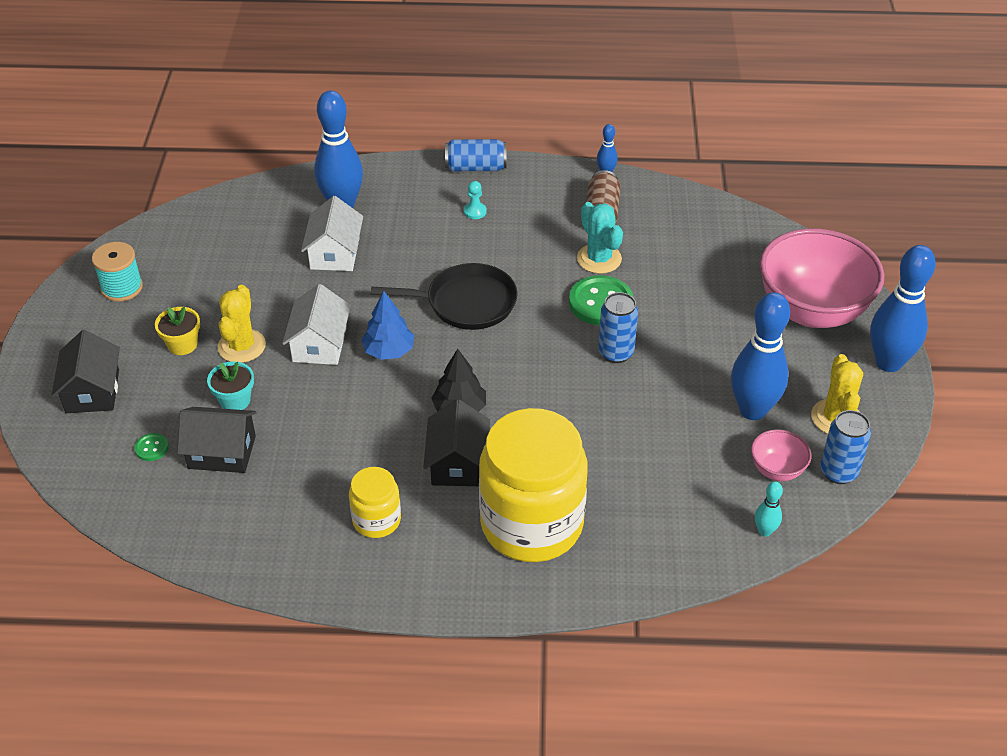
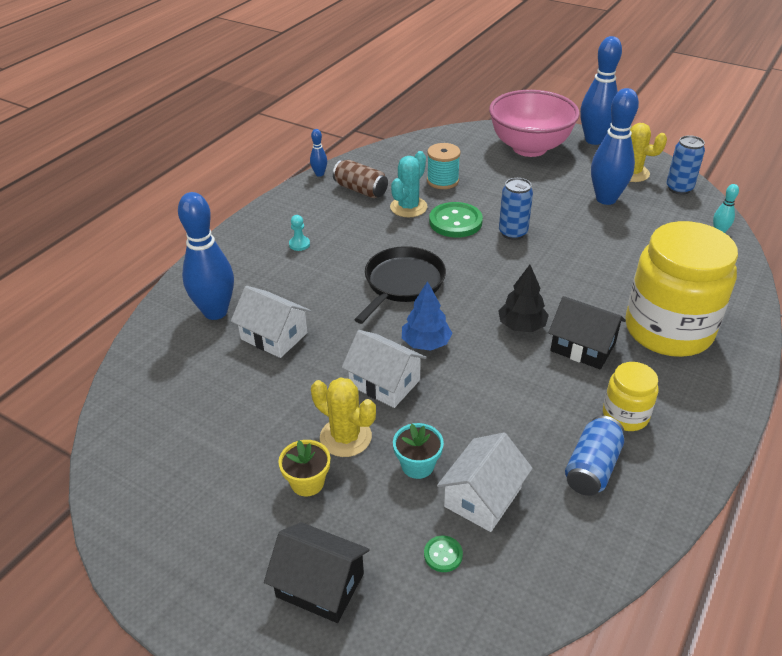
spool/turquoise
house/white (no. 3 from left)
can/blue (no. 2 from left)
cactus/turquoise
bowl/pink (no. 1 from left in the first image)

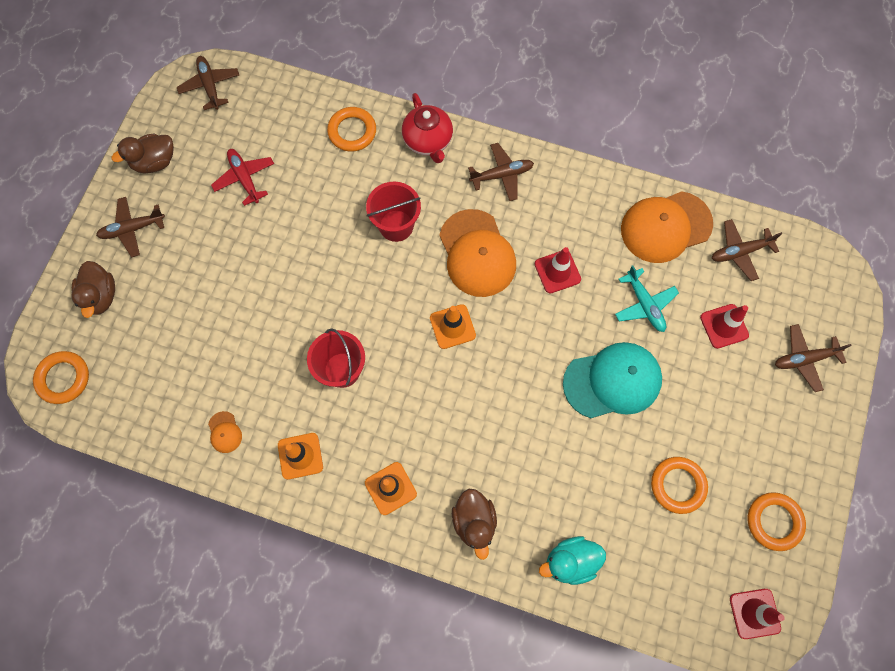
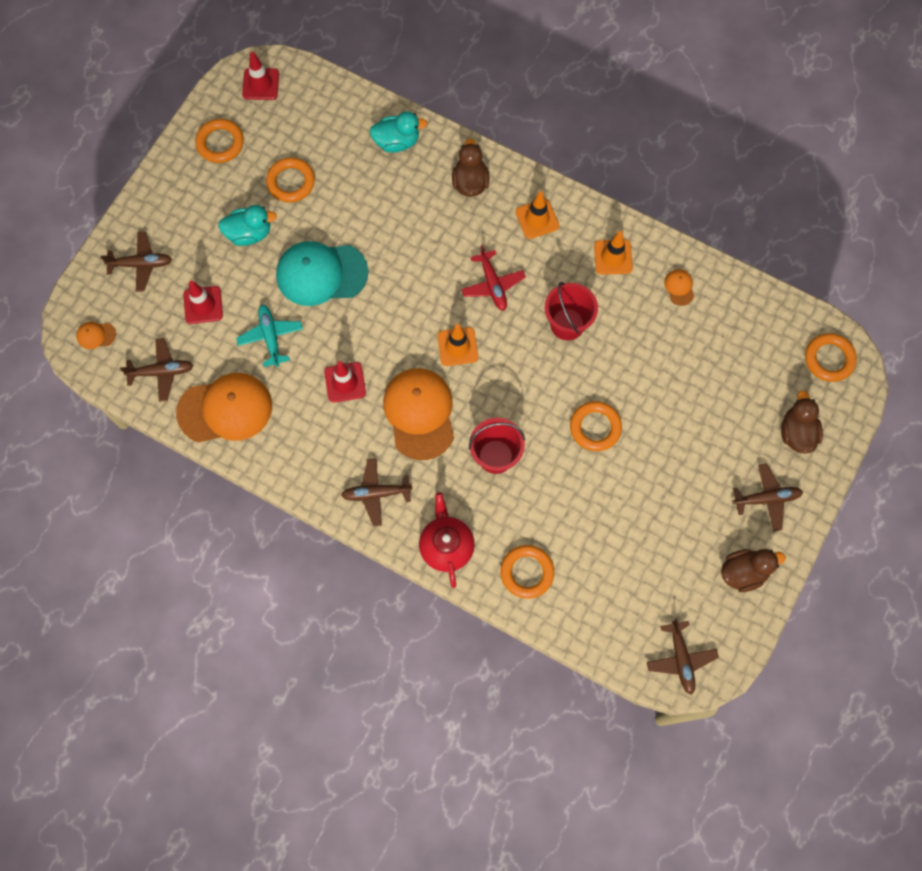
plane/red
cap/orange (no. 1 from left)
duck/turquoise (no. 1 from left)
ring/orange (no. 4 from left)

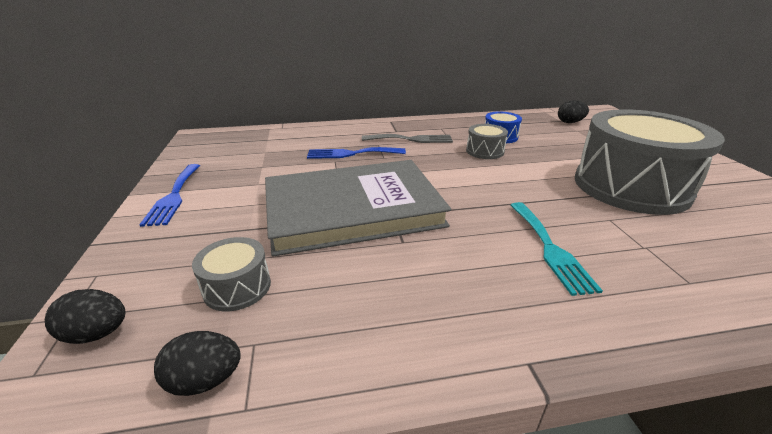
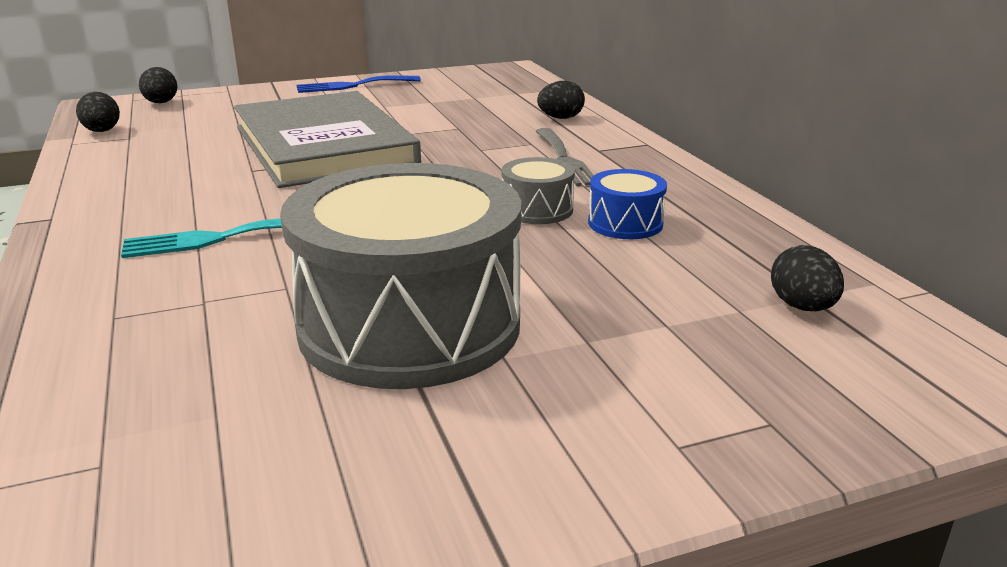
drum/grey (no. 1 from left in the first image)
fork/blue (no. 2 from left in the first image)
egg/black (no. 3 from left)

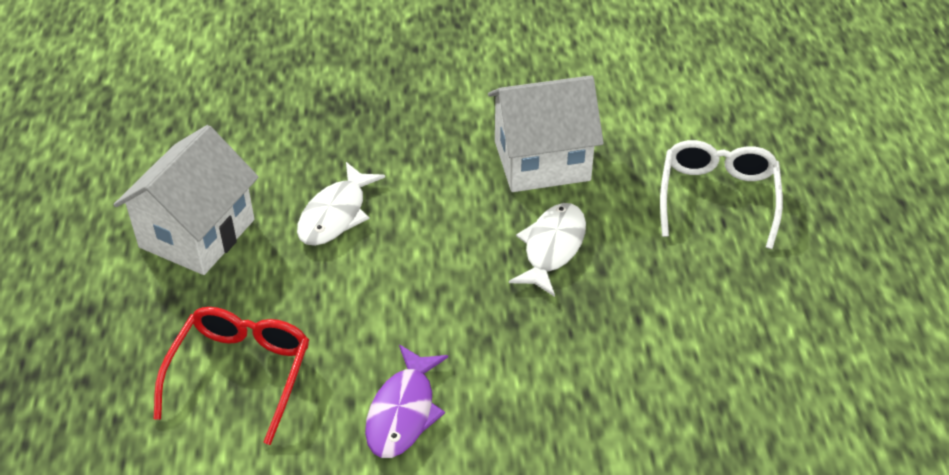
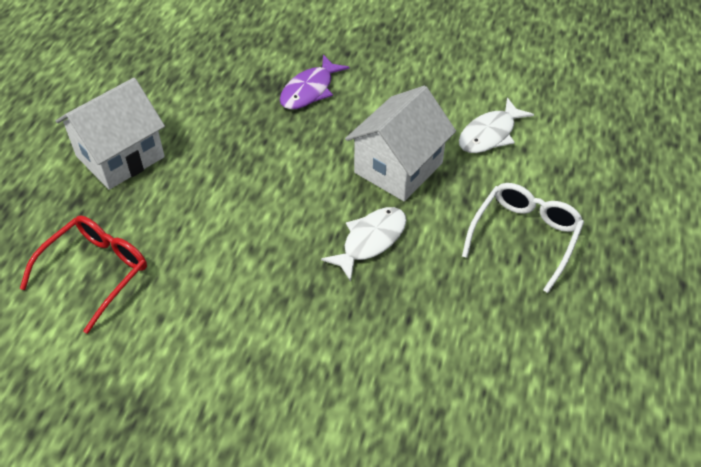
fish/white (no. 2 from left)
fish/purple
house/white (no. 2 from left)

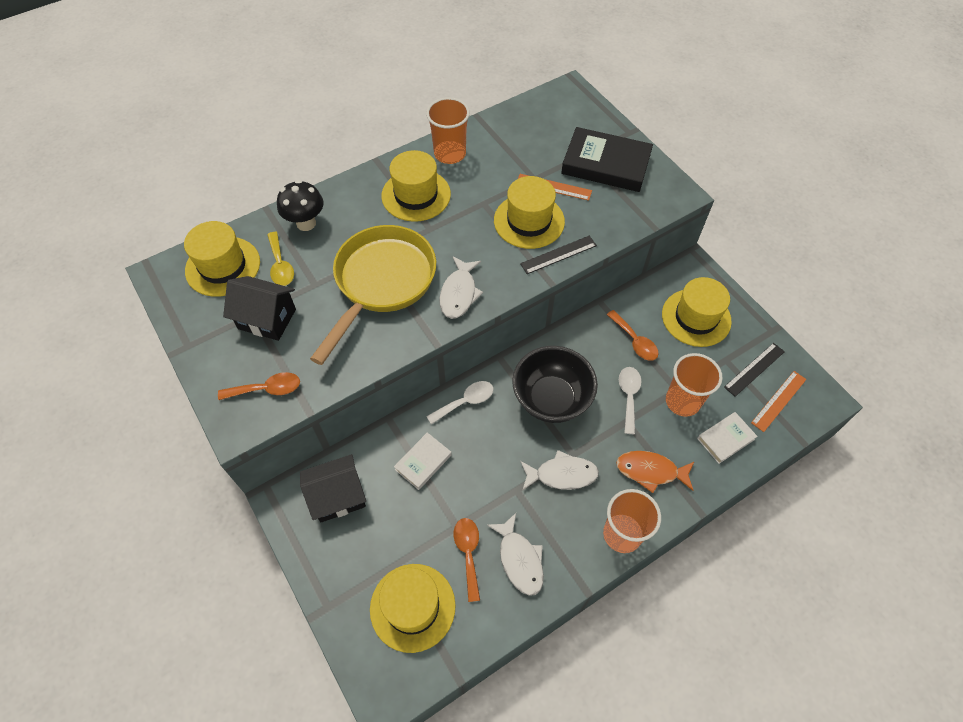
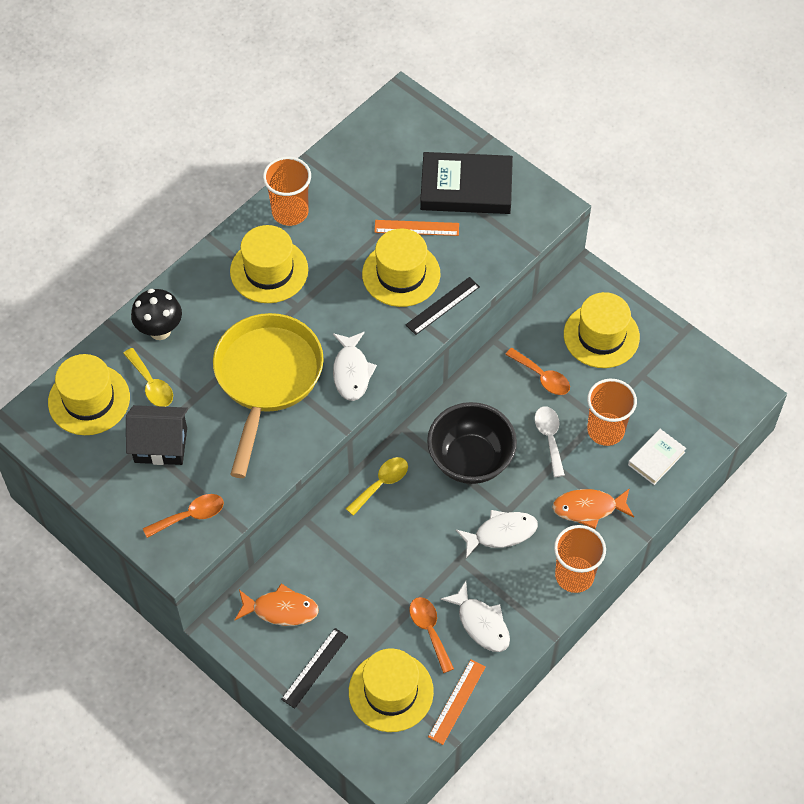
fish/orange (no. 1 from left)
book/white (no. 1 from left in the first image)
spoon/yellow (no. 2 from left)
ruler/black (no. 1 from left)
ruler/orange (no. 2 from left)

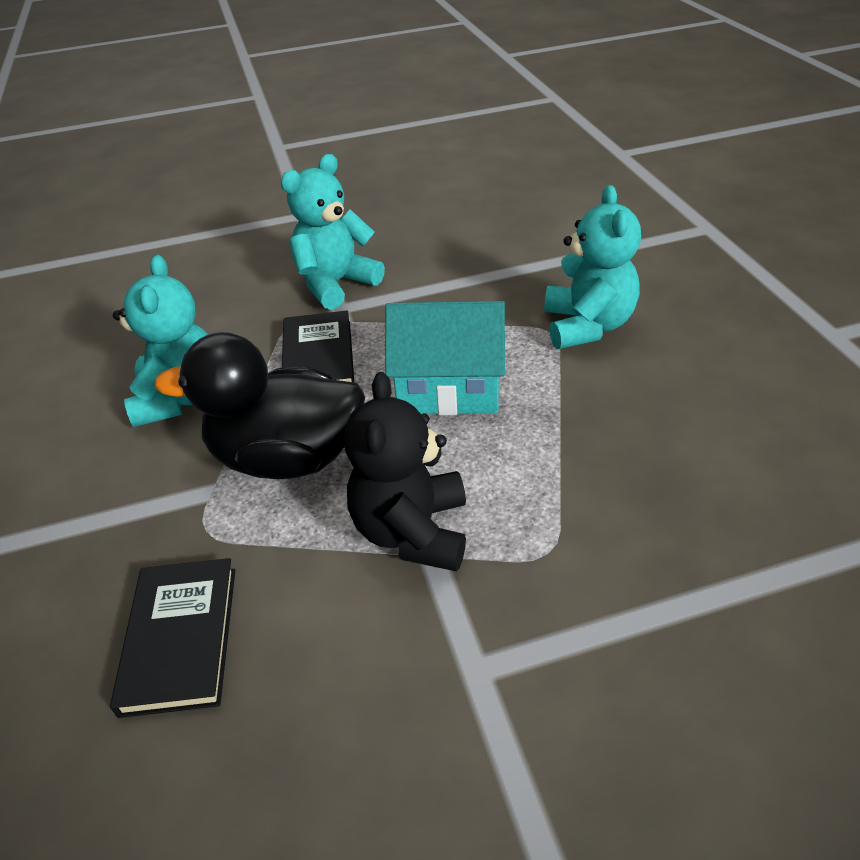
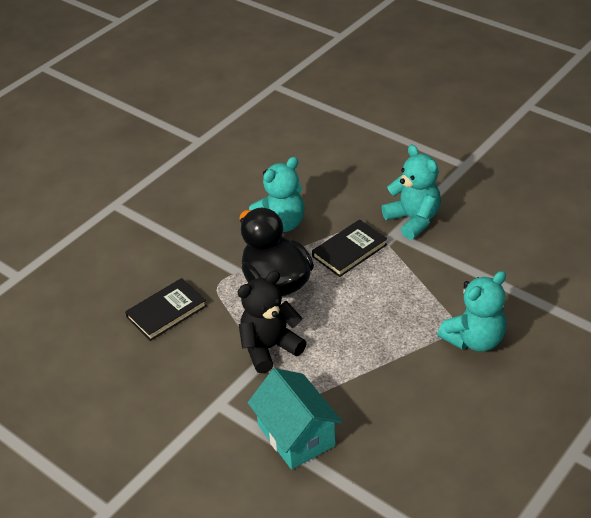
teddy bear/turquoise (no. 2 from left)
house/turquoise

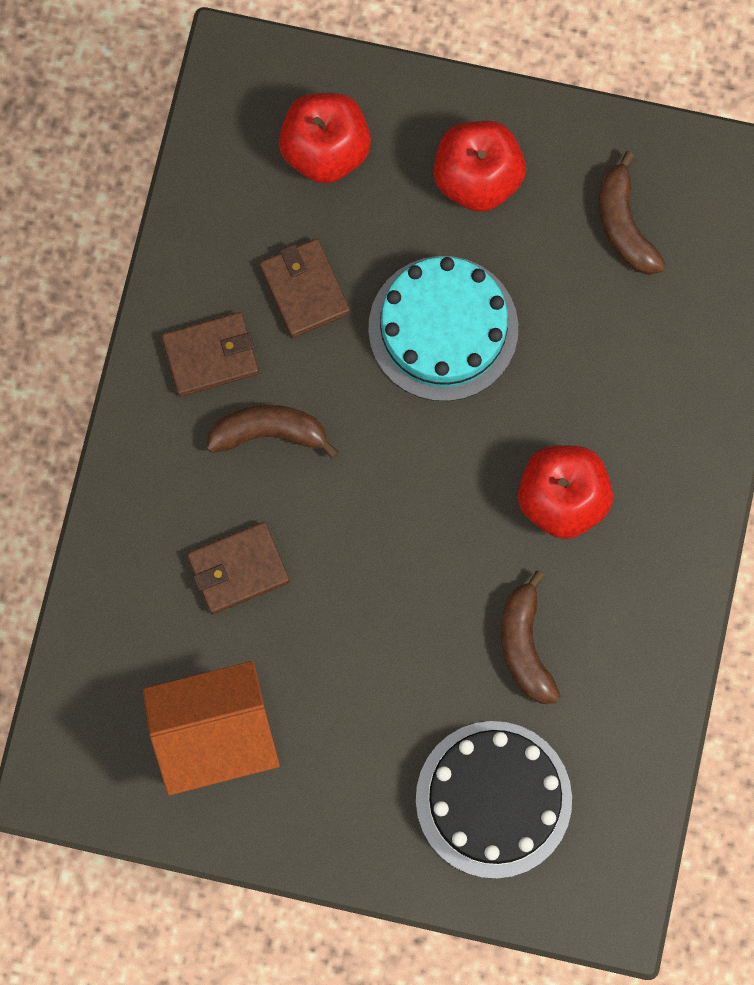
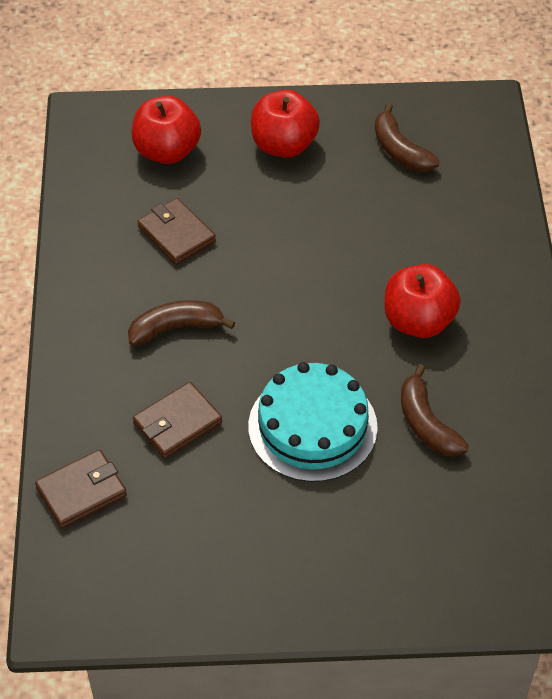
house/orange
wallet/brown (no. 1 from left)
cake/turquoise
cake/black

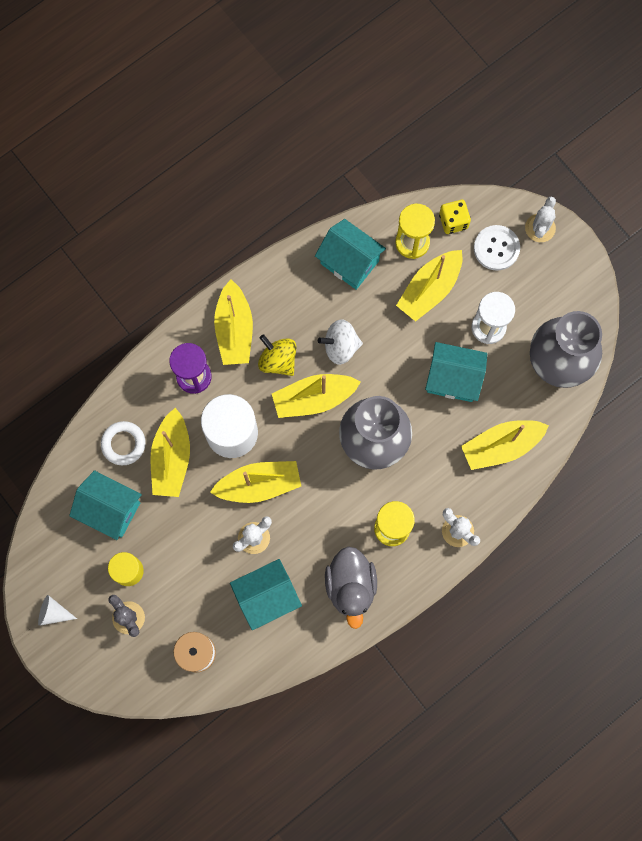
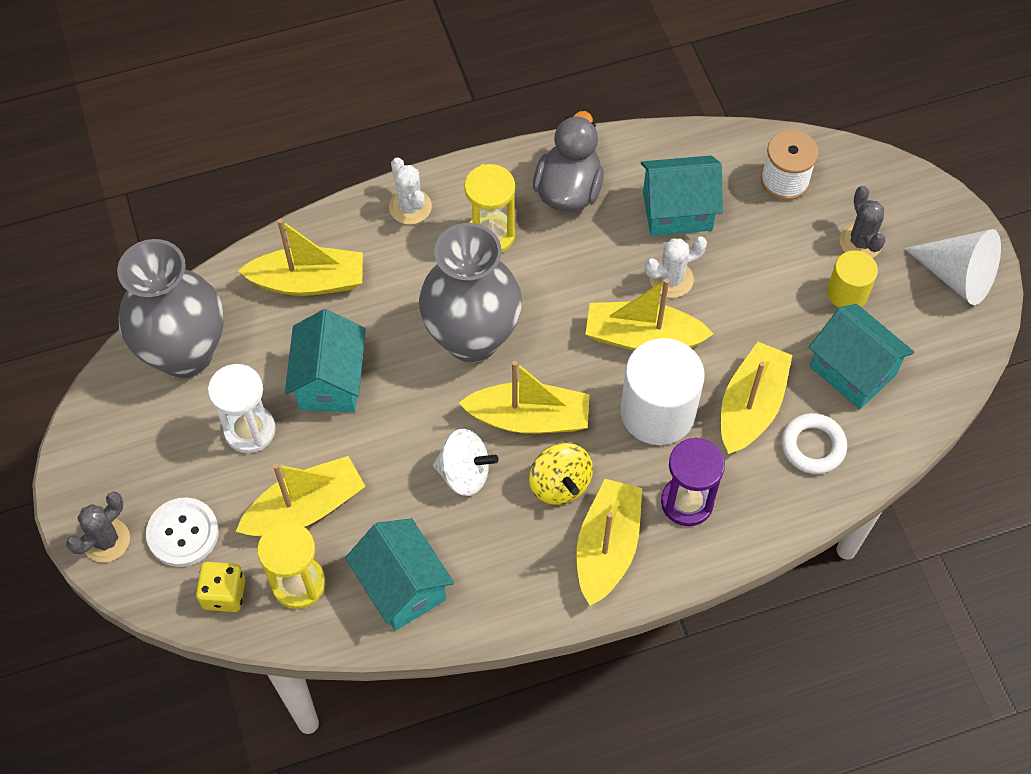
cone/white
house/turquoise (no. 1 from left)
cactus/grey (no. 1 from left)

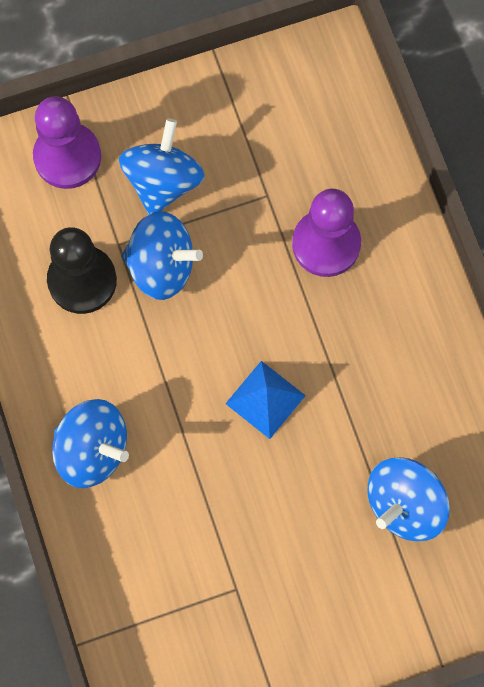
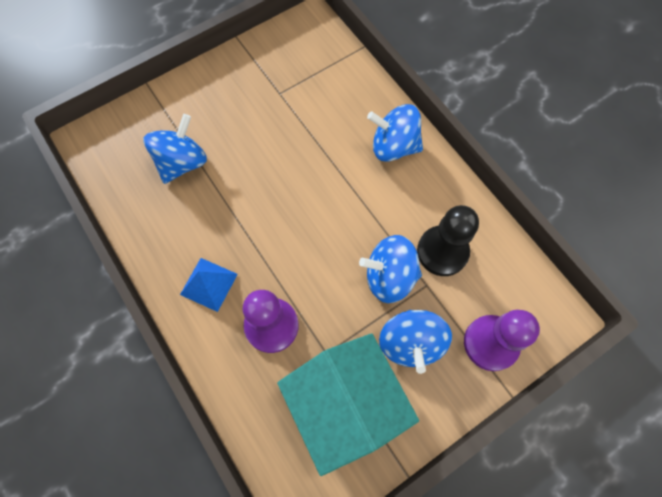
pyramid/blue
house/turquoise

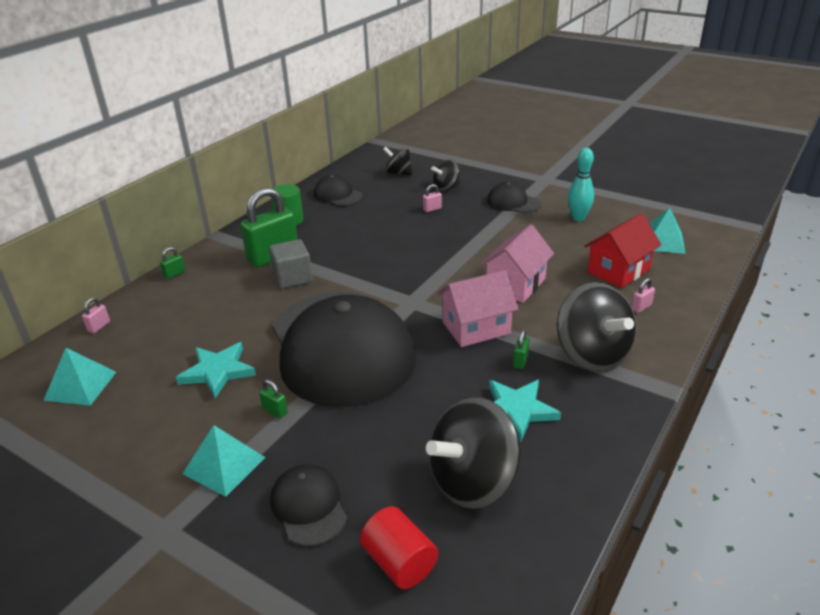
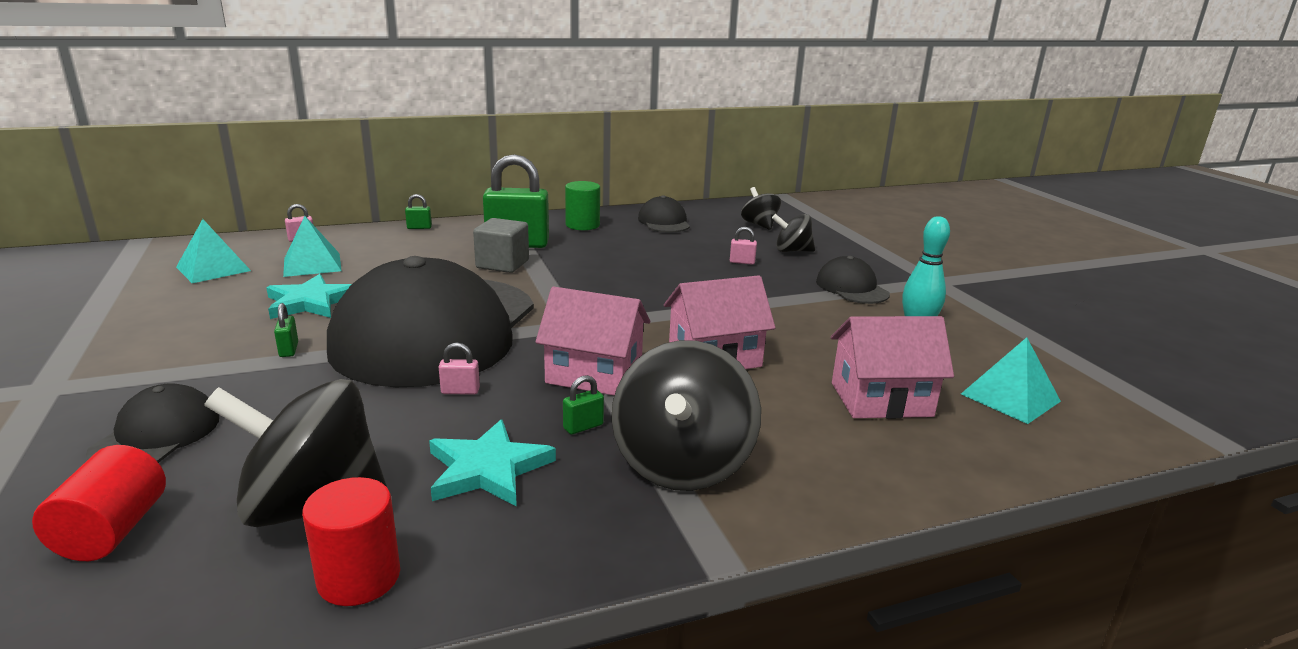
pyramid/turquoise (no. 2 from left)
house/pink (no. 3 from left)
padlock/pink (no. 2 from left)
cylinder/red (no. 2 from left)

